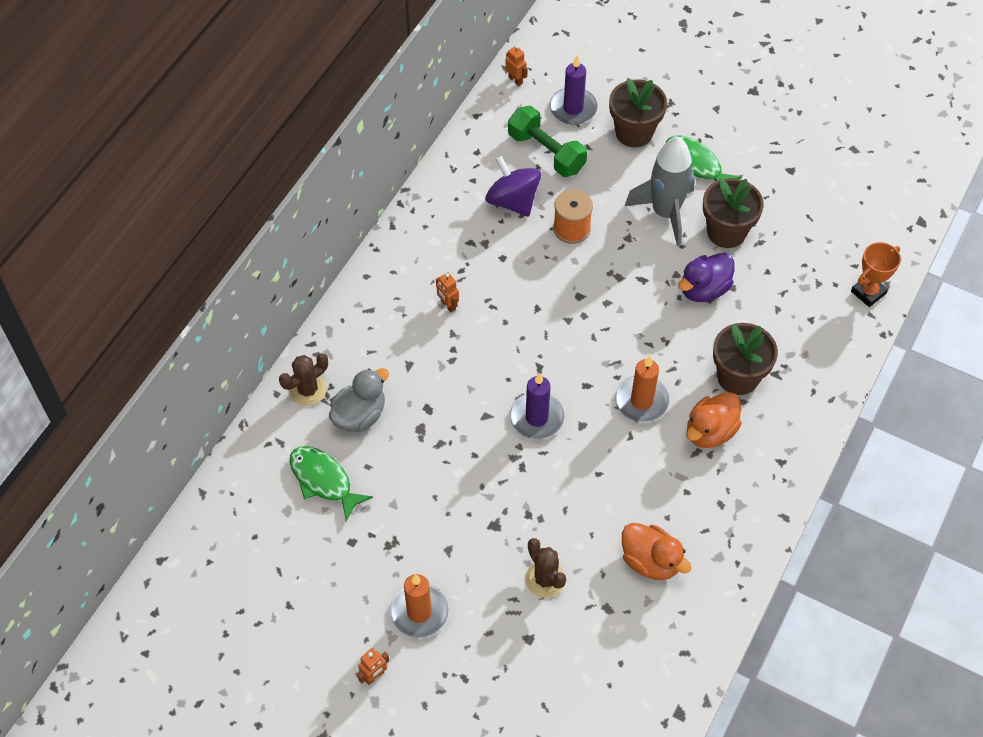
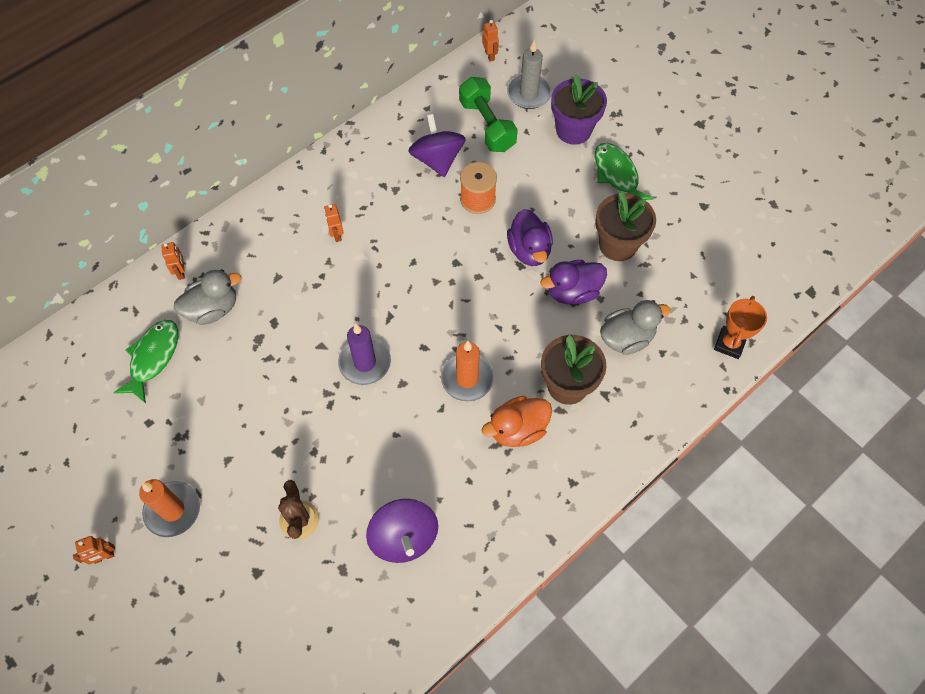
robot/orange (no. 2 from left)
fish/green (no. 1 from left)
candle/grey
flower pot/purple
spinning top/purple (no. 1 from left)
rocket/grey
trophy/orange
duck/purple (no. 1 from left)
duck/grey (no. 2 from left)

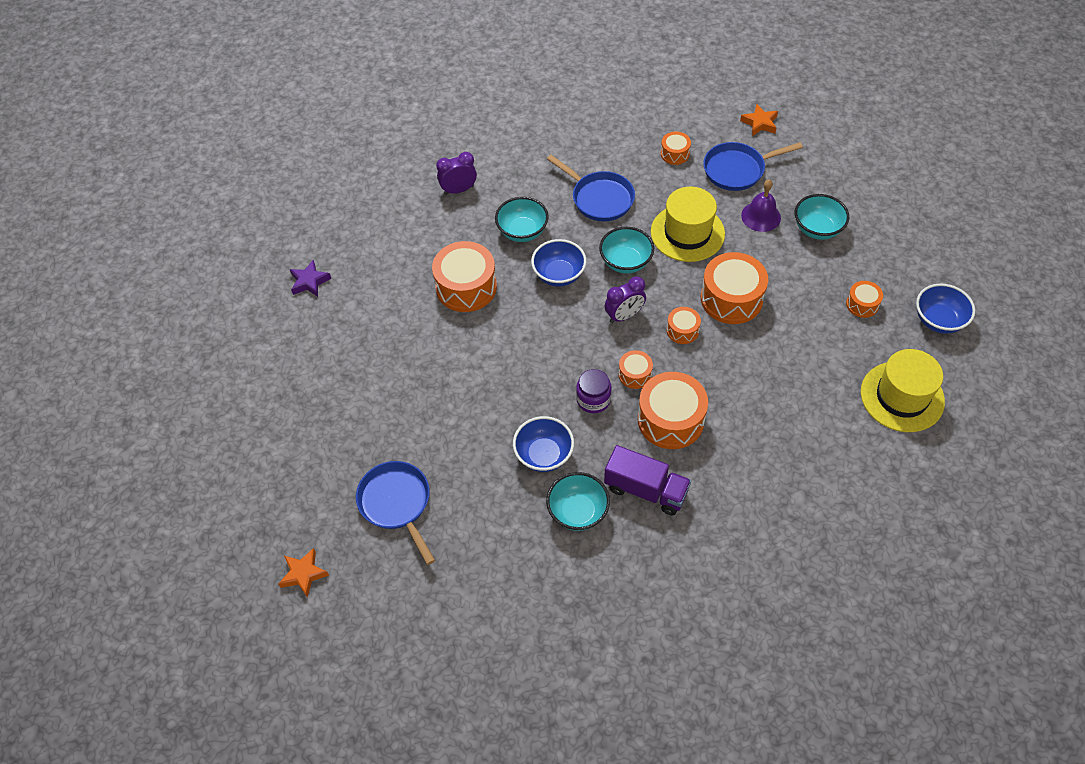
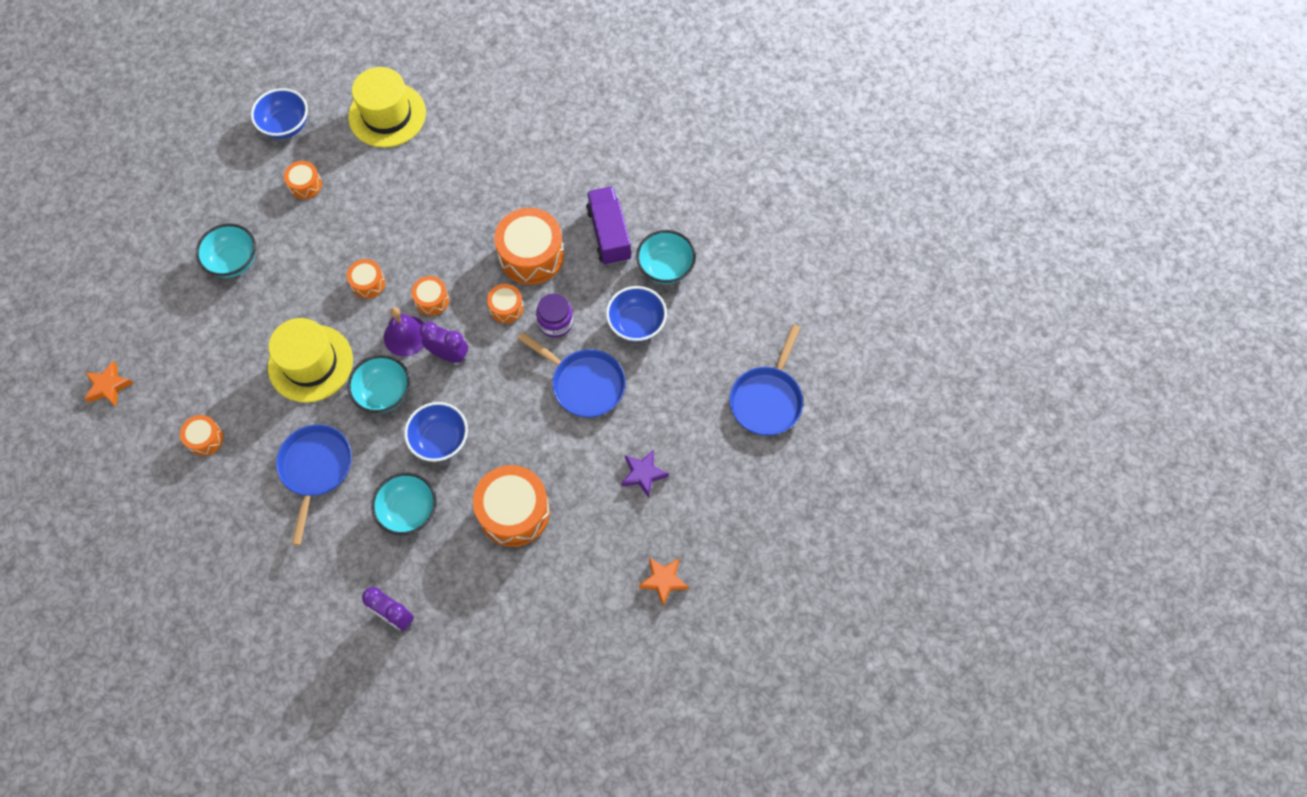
star/orange (no. 2 from left)
star/purple
drum/orange (no. 3 from left)
pan/blue (no. 2 from left)
bell/purple

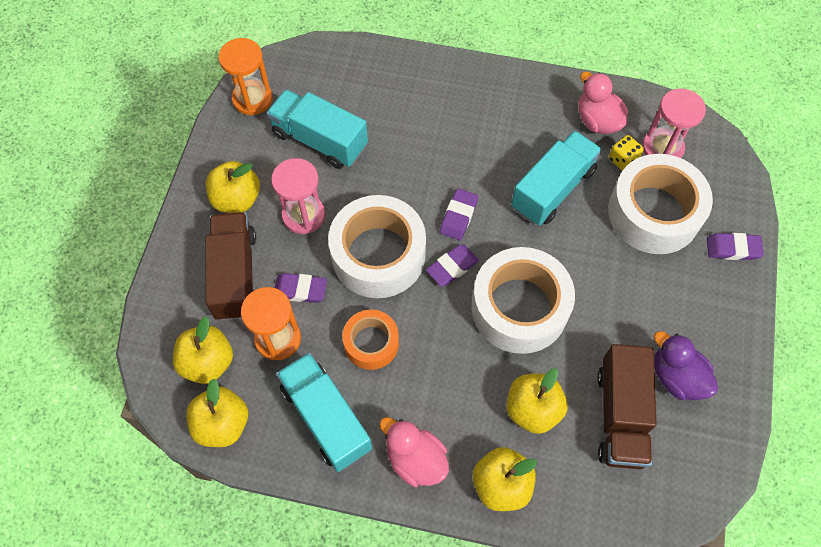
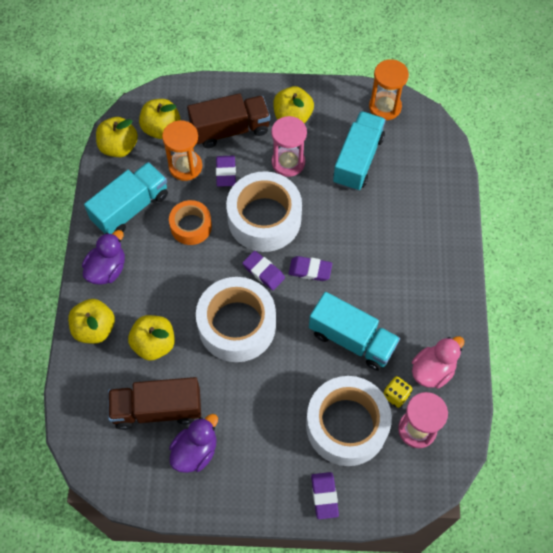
duck/purple (no. 1 from left)

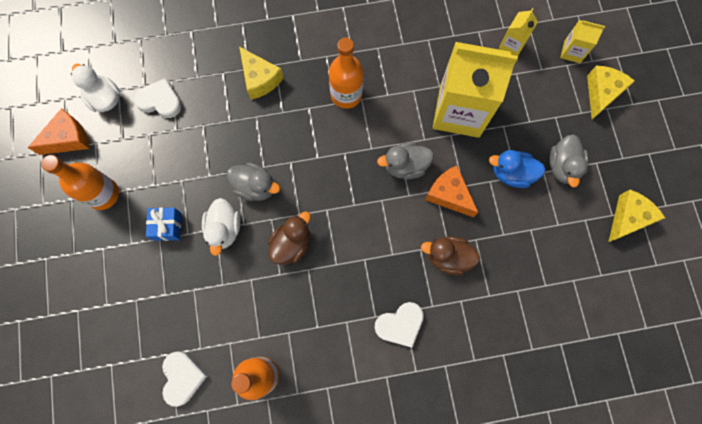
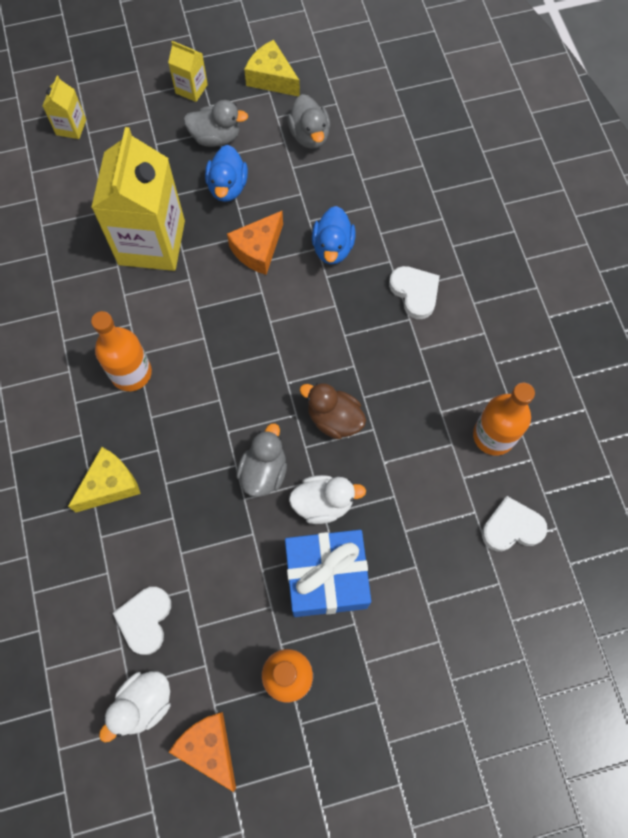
gift/blue
duck/grey (no. 3 from left)
duck/blue (no. 2 from left)
carton/yellow (no. 3 from left)
cheese/yellow (no. 2 from left in the first image)

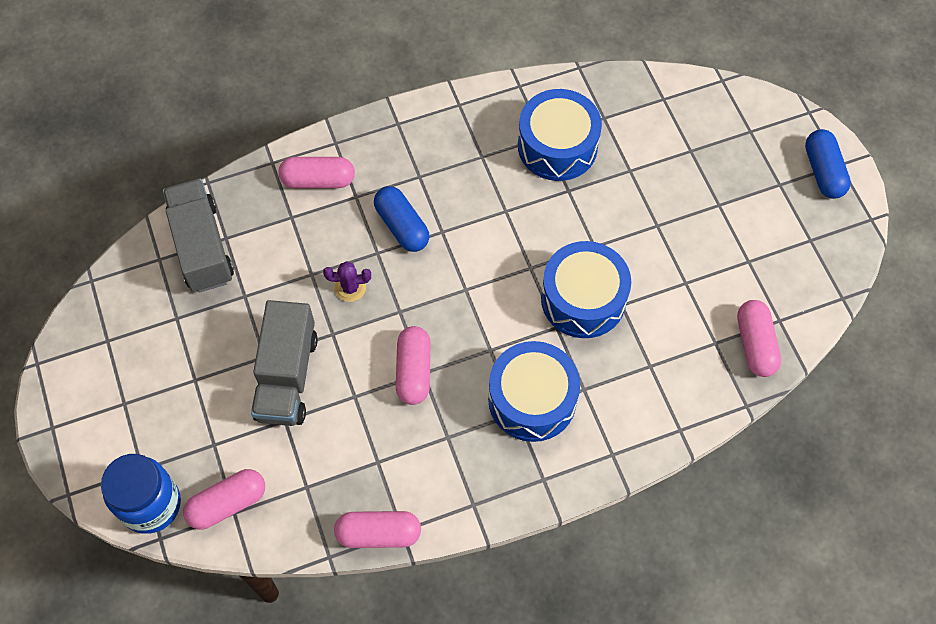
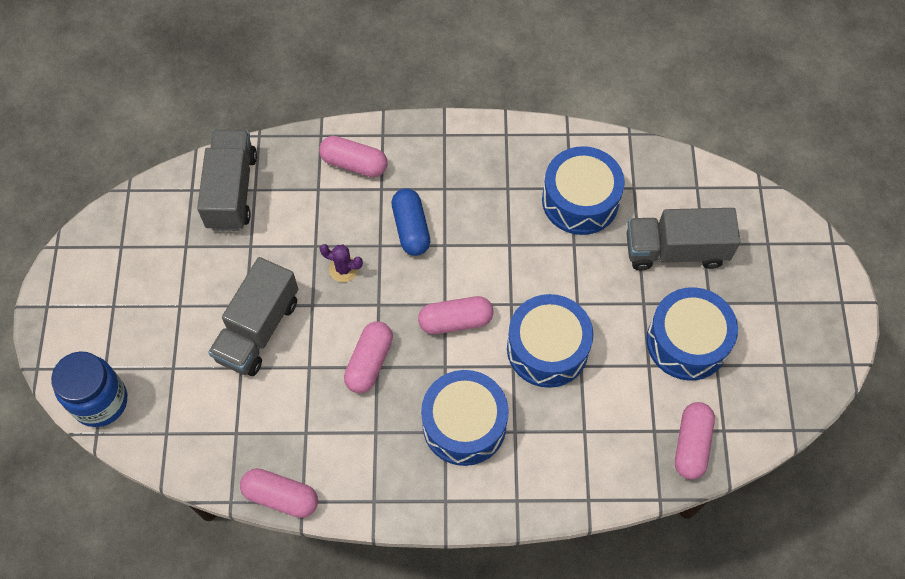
capsule/pink (no. 4 from left)
capsule/blue (no. 2 from left in the first image)
truck/grey (no. 3 from left)
drum/blue (no. 4 from left)

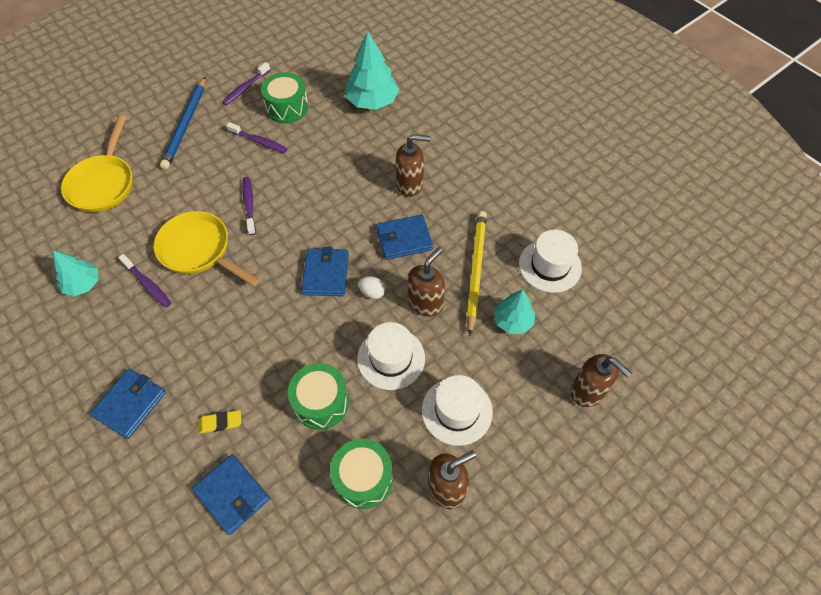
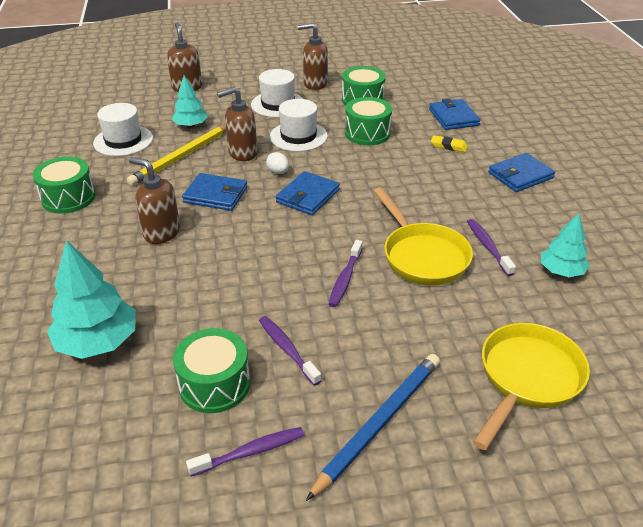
drum/green (no. 1 from left)

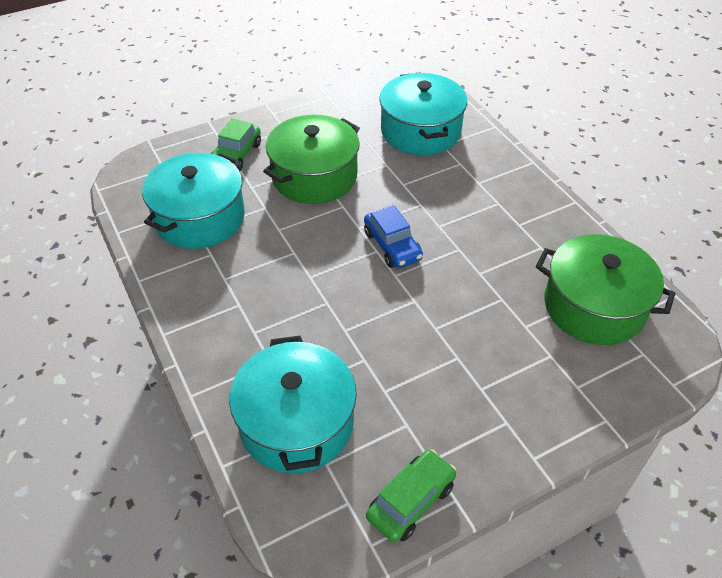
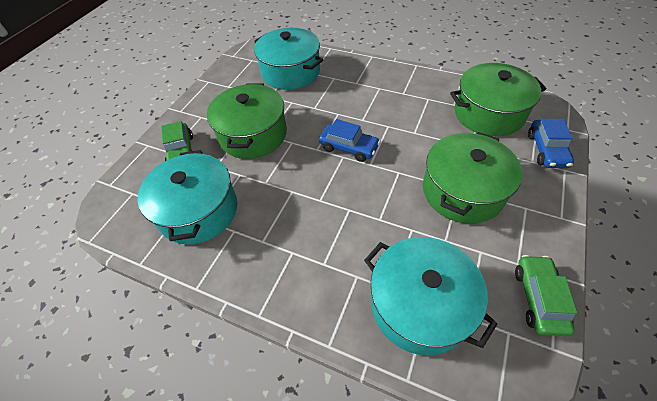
pot/green (no. 2 from left)
car/blue (no. 2 from left)

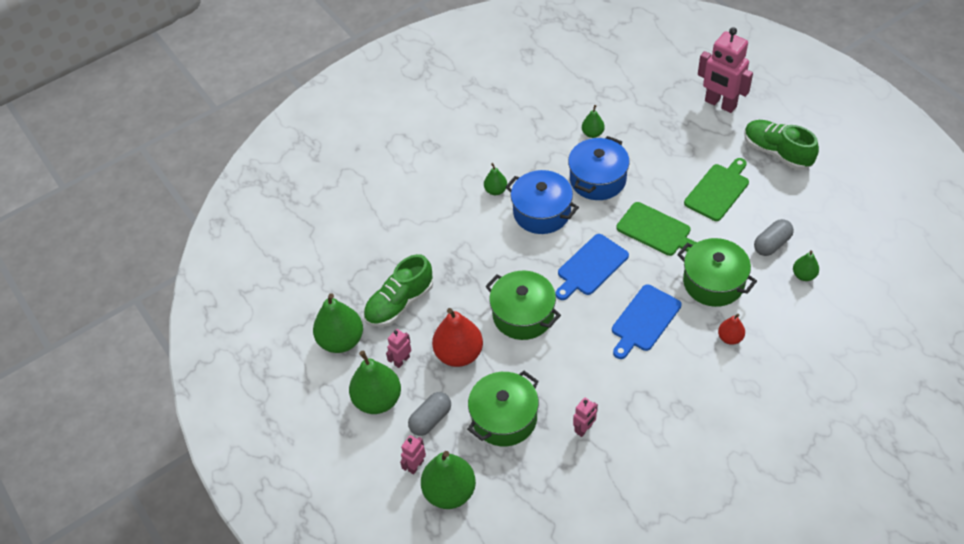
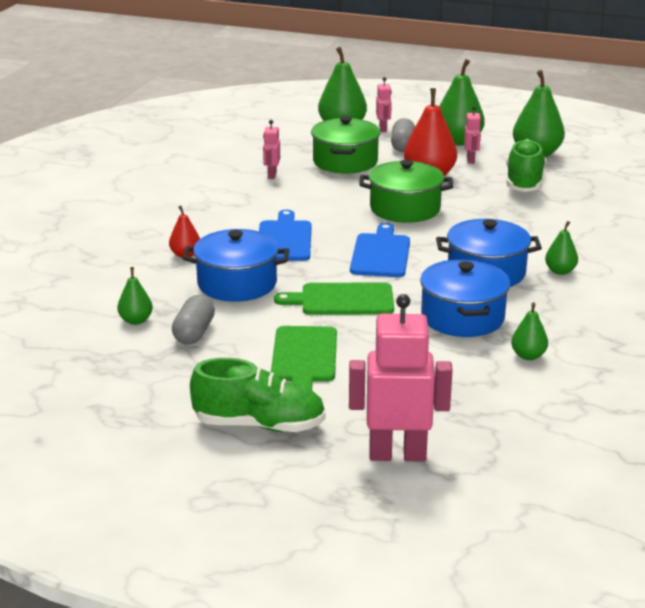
pot/blue (no. 1 from left)

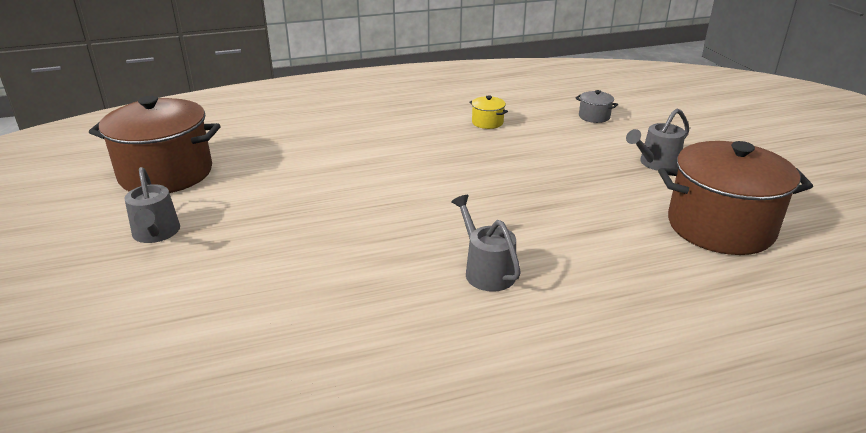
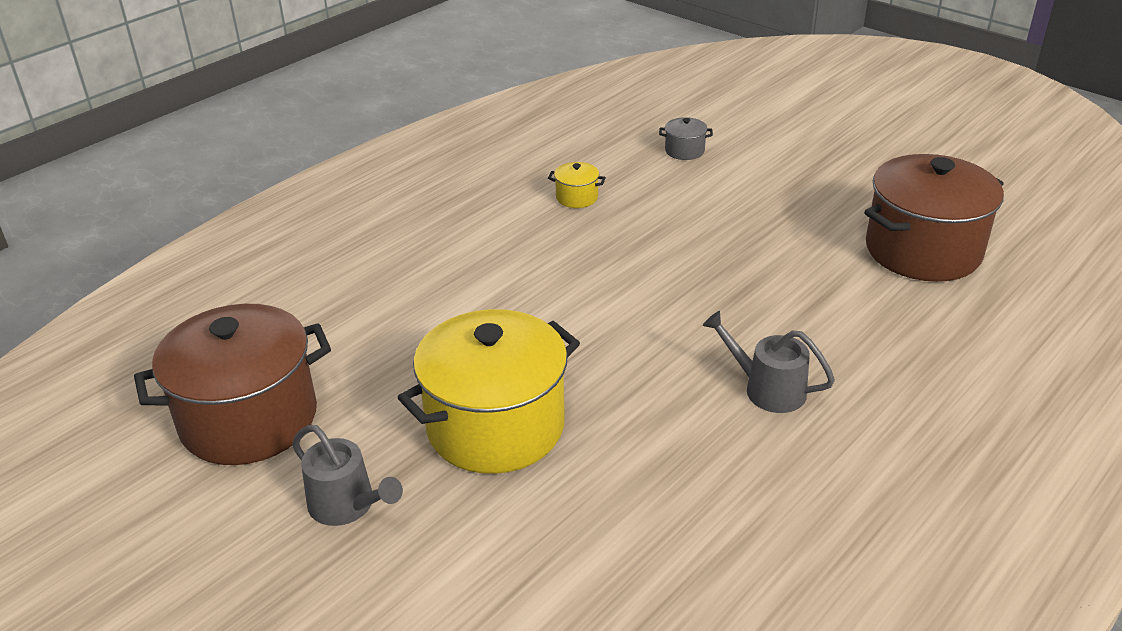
watering can/grey (no. 3 from left in the first image)
pot/yellow (no. 1 from left)

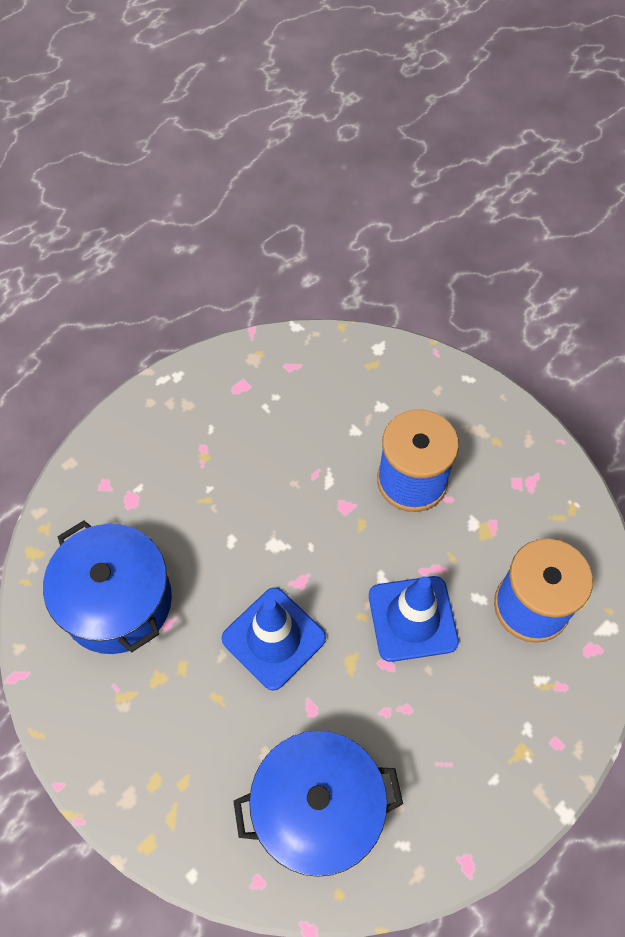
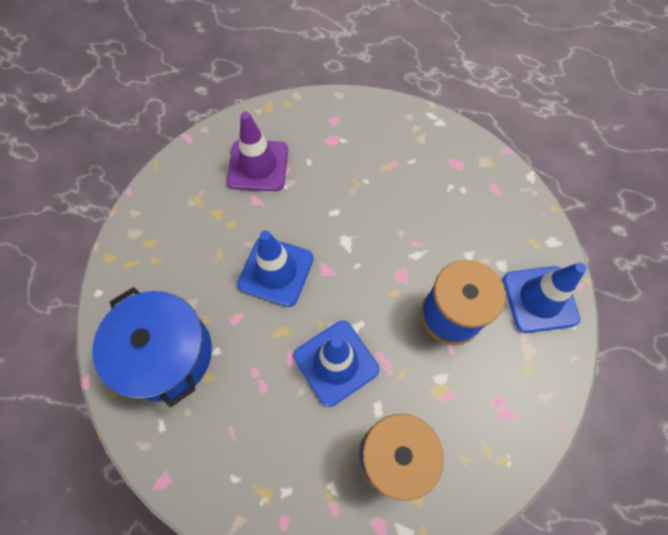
traffic cone/purple
traffic cone/blue (no. 3 from left)

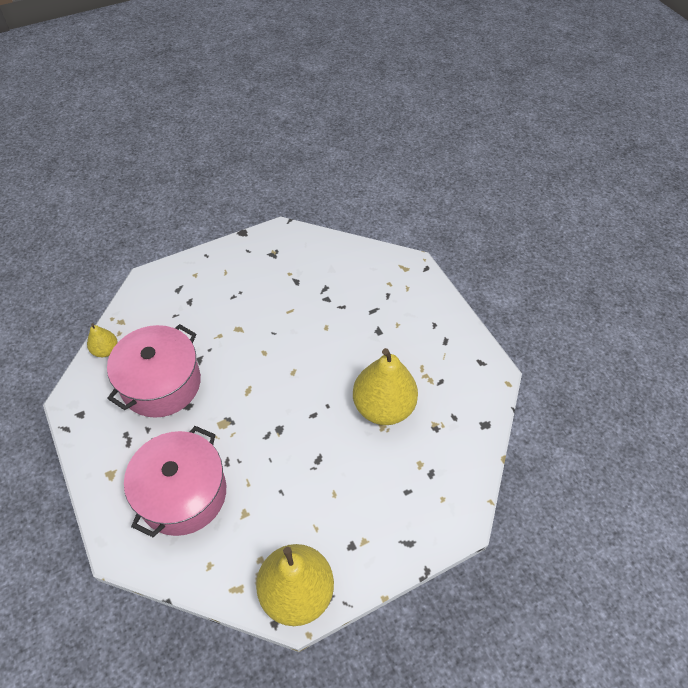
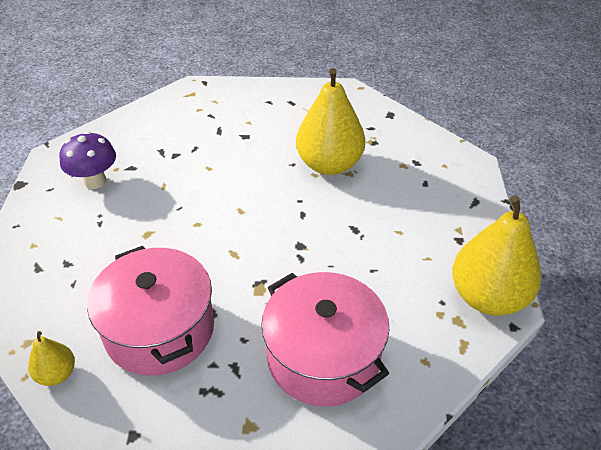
mushroom/purple

